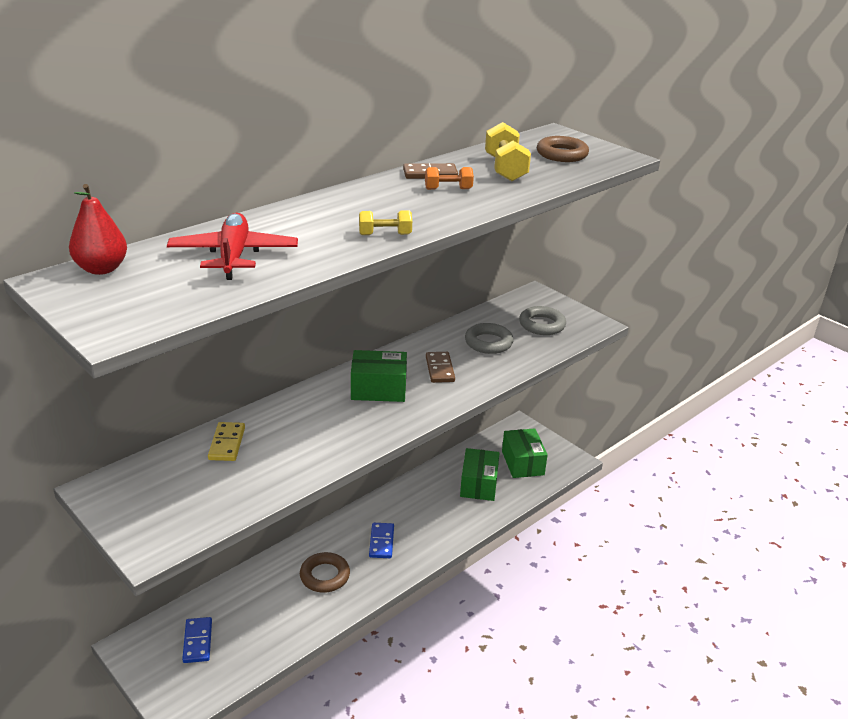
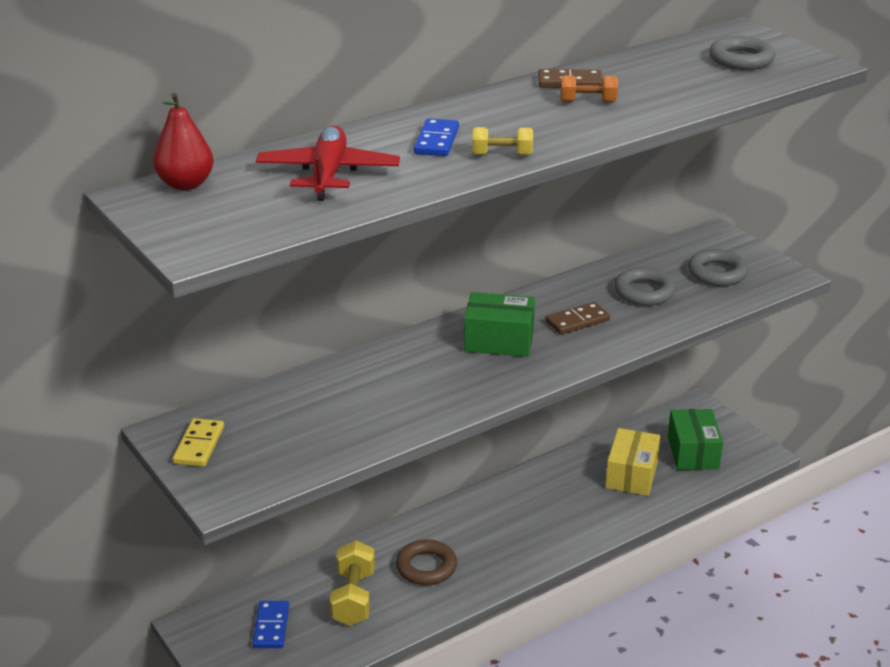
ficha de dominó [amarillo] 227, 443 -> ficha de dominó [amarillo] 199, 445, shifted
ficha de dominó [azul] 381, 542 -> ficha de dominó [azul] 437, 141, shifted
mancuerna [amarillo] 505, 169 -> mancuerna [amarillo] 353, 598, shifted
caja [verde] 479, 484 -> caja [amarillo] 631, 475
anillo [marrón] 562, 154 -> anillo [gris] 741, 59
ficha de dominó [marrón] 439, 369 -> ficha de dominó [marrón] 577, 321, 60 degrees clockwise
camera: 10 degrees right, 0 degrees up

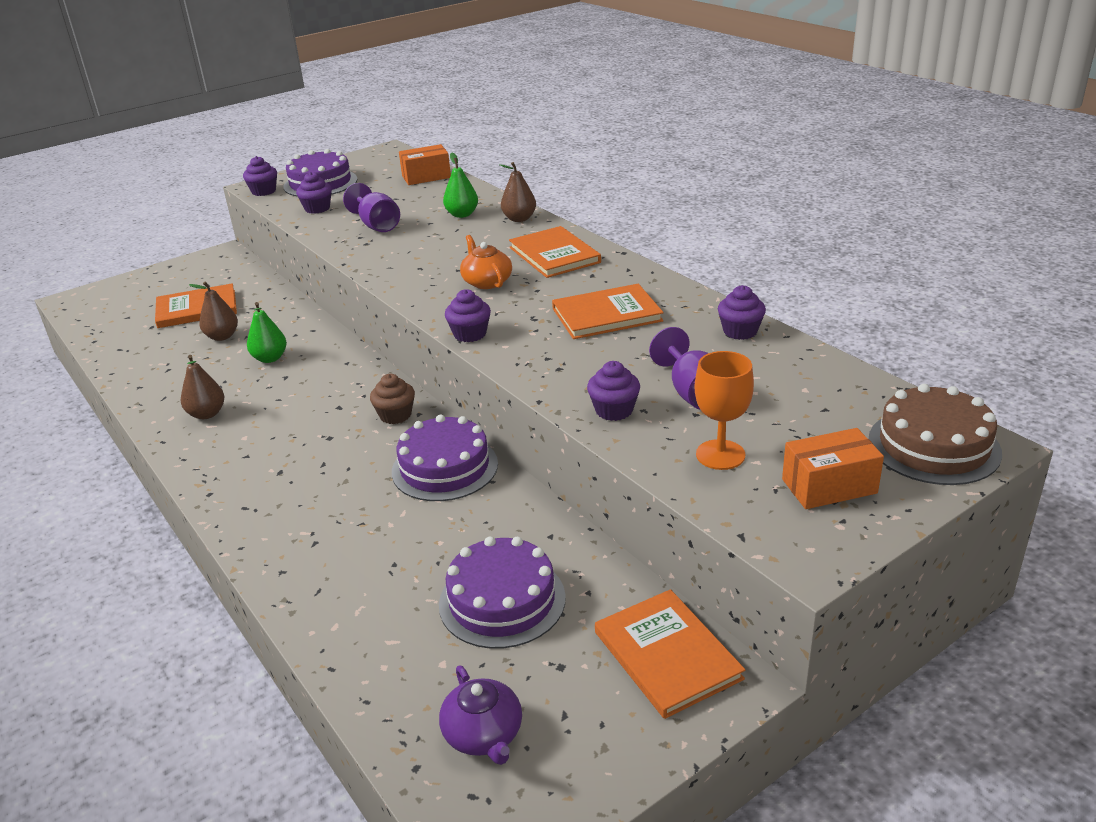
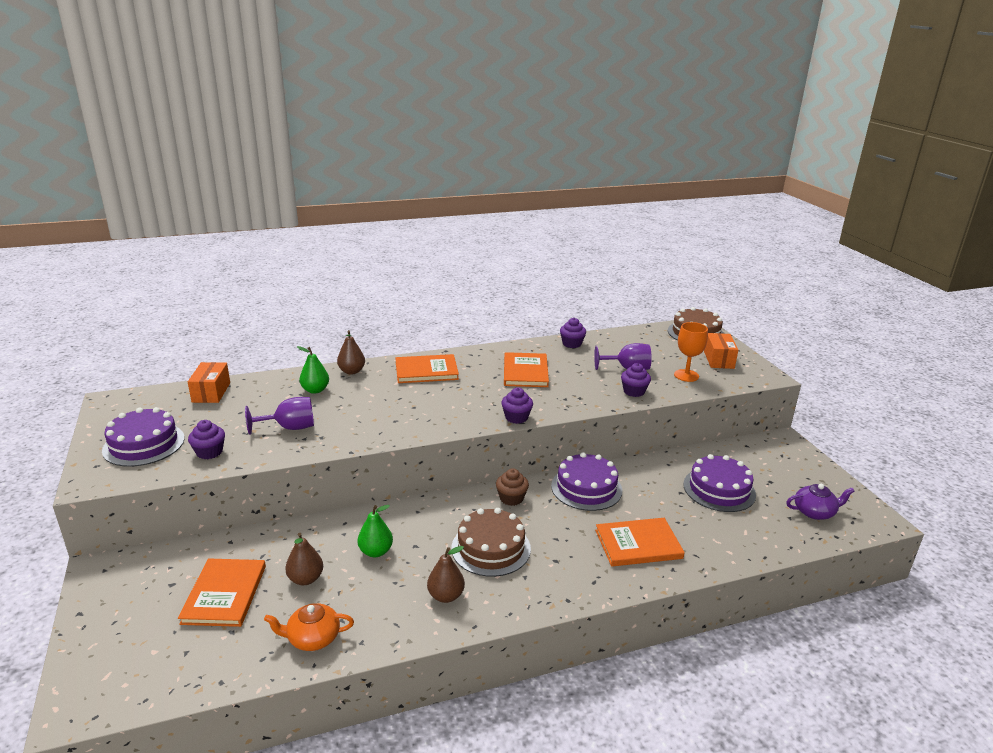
magdalena [morado] 264, 191 -> none
none -> tarta [marrón] 491, 548
tetera [naranja] 487, 282 -> tetera [naranja] 313, 638, shifted
libro [naranja] 667, 655 -> libro [naranja] 638, 544, shifted
camera: 75 degrees left, 5 degrees down

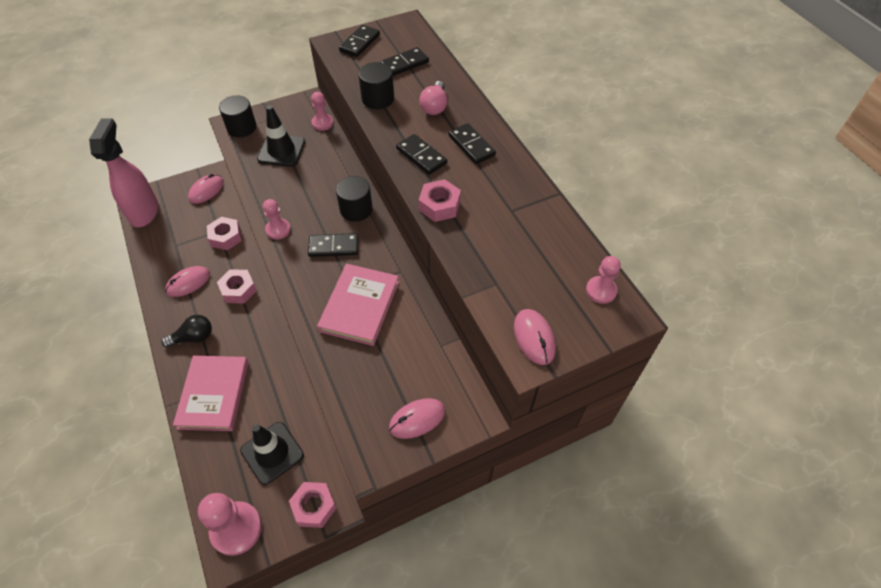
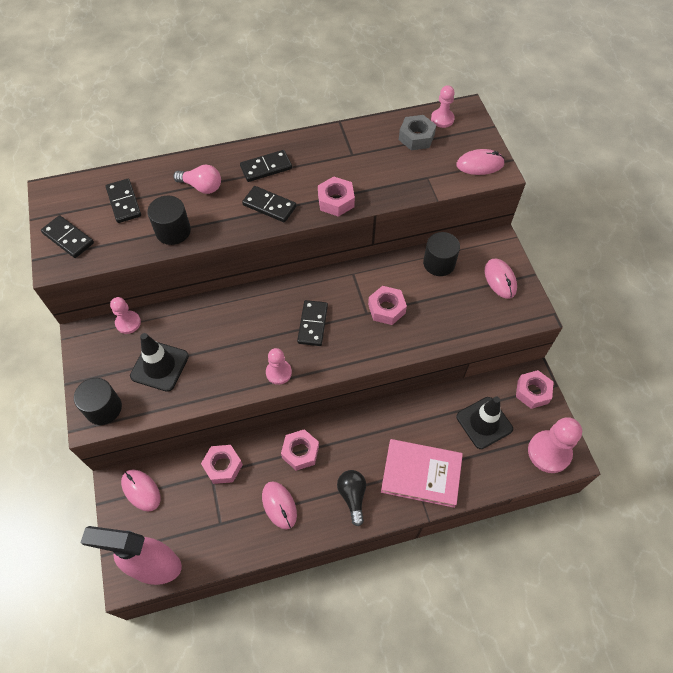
none -> tuerca [gris] 416, 137
cilindro [negro] 356, 209 -> cilindro [negro] 439, 263, shifted
libro [rosa] 359, 306 -> tuerca [rosa] 386, 309
ficha de dominó [negro] 421, 156 -> ficha de dominó [negro] 269, 206, 60 degrees clockwise
camera: 80 degrees left, 5 degrees up

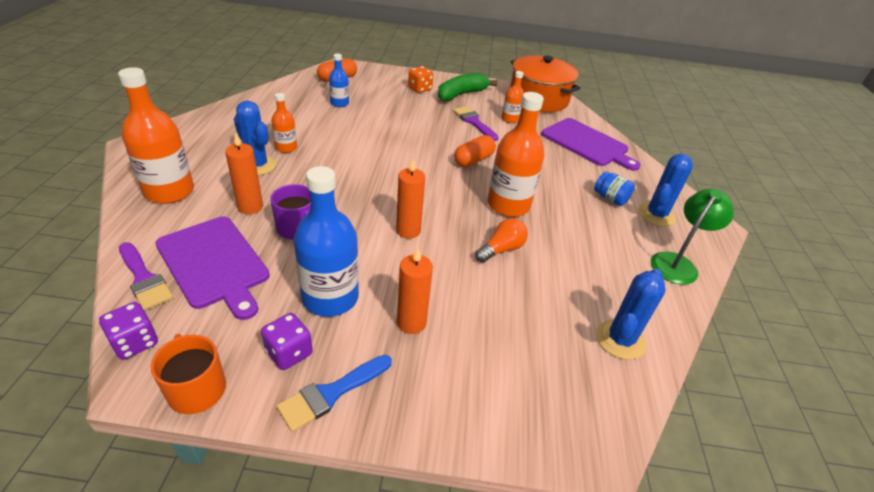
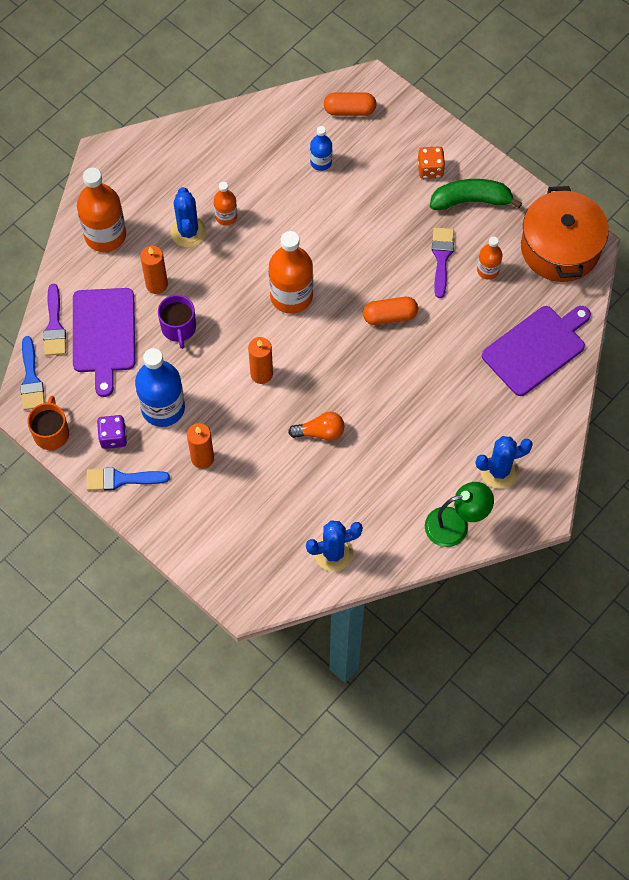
tarro [azul] 610, 198 -> none
botella [naranja] 508, 205 -> botella [naranja] 291, 296, shifted
dado [morado] 135, 342 -> pincel [azul] 31, 379
tabla de cortar [morado] 587, 143 -> tabla de cortar [morado] 536, 348, 120 degrees counterclockwise
camera: 40 degrees right, 25 degrees up

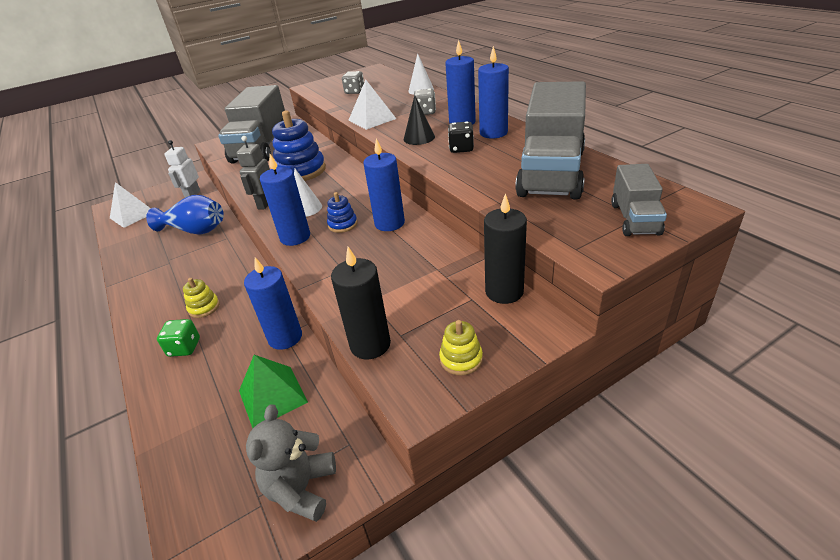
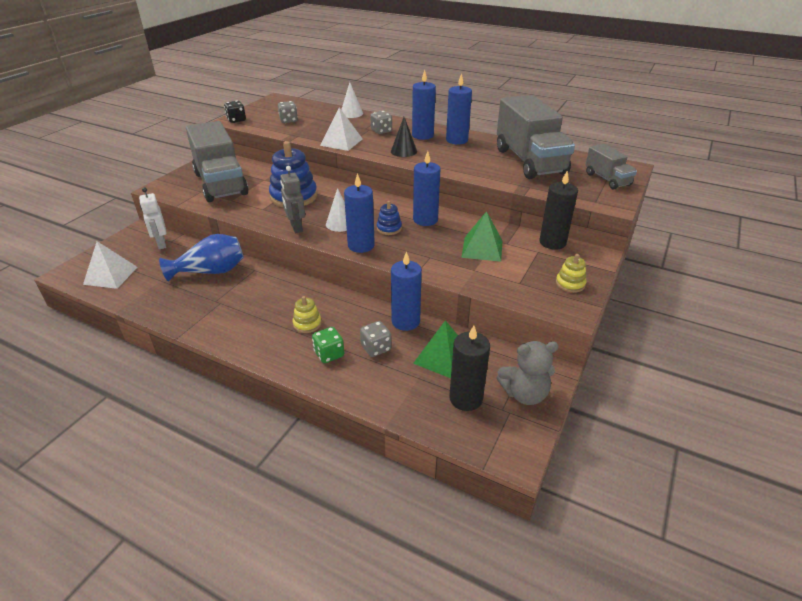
none -> dado [gris] 376, 348
none -> pirámide [verde] 482, 248
vela [negro] 370, 344 -> vela [negro] 465, 398, shifted
dado [negro] 461, 149 -> dado [negro] 236, 120, shifted
osito [gris] 301, 489 -> osito [gris] 524, 394, 75 degrees counterclockwise
camera: 35 degrees left, 0 degrees up

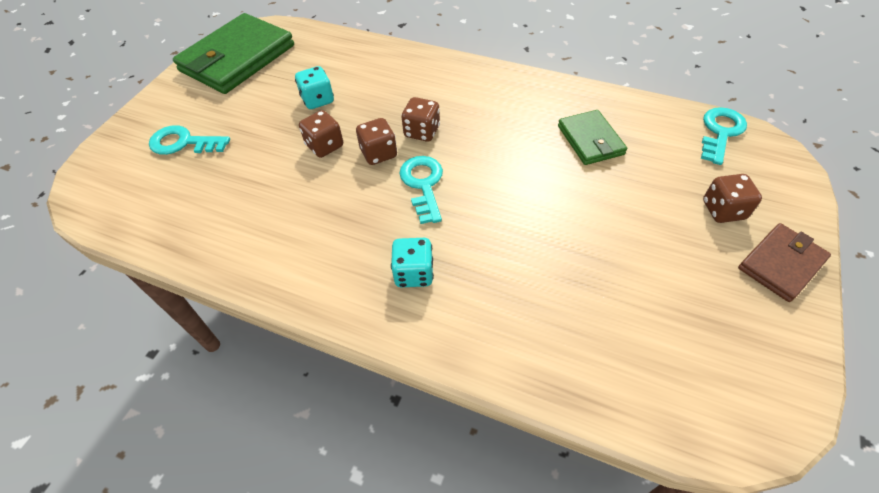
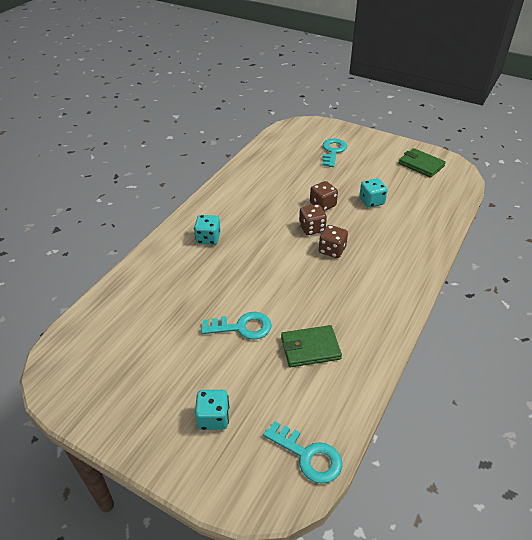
cartera [marrón] 781, 264 -> none
llave [turquesa] 423, 184 -> llave [turquesa] 242, 327, shifted
dado [marrón] 723, 210 -> dado [turquesa] 213, 418
cartera [verde] 237, 58 -> cartera [verde] 421, 165, x0.54
camera: 95 degrees right, 10 degrees down

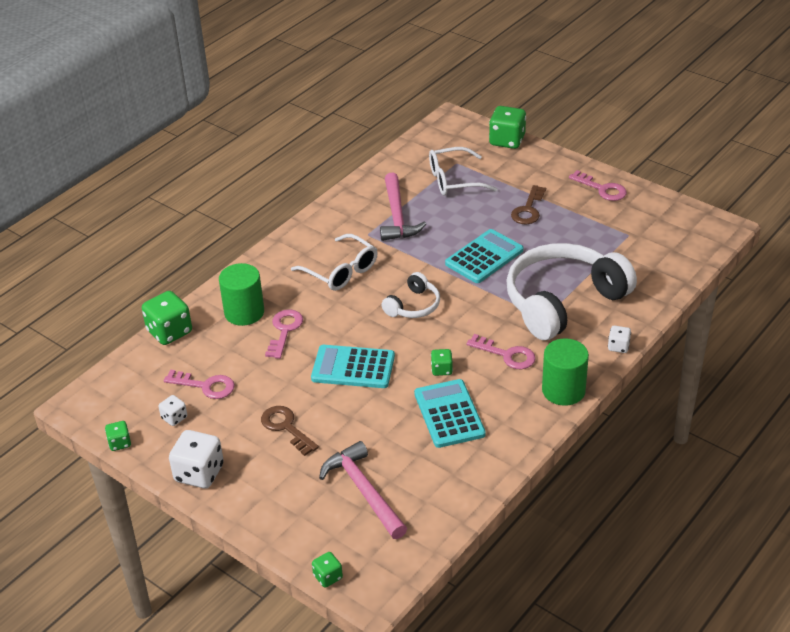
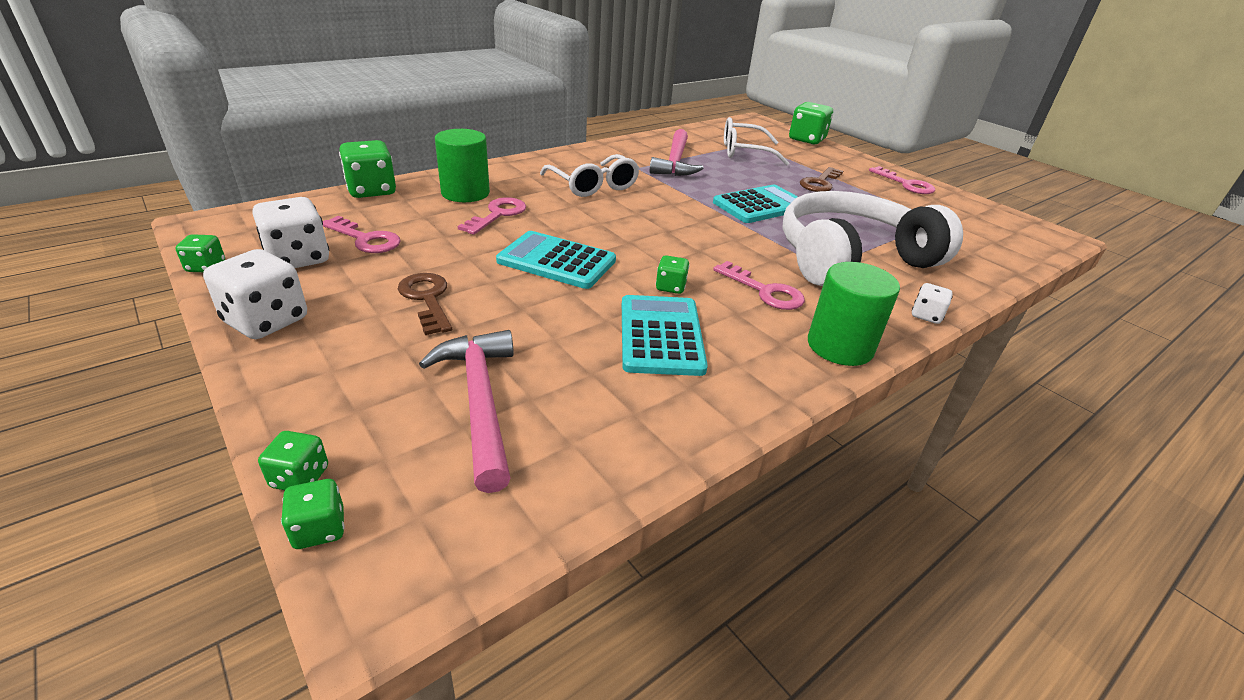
auriculares [blanco] 413, 306 -> none
none -> dado [verde] 300, 477
dado [blanco] 174, 418 -> dado [blanco] 298, 258, x1.89
camera: 10 degrees right, 5 degrees down

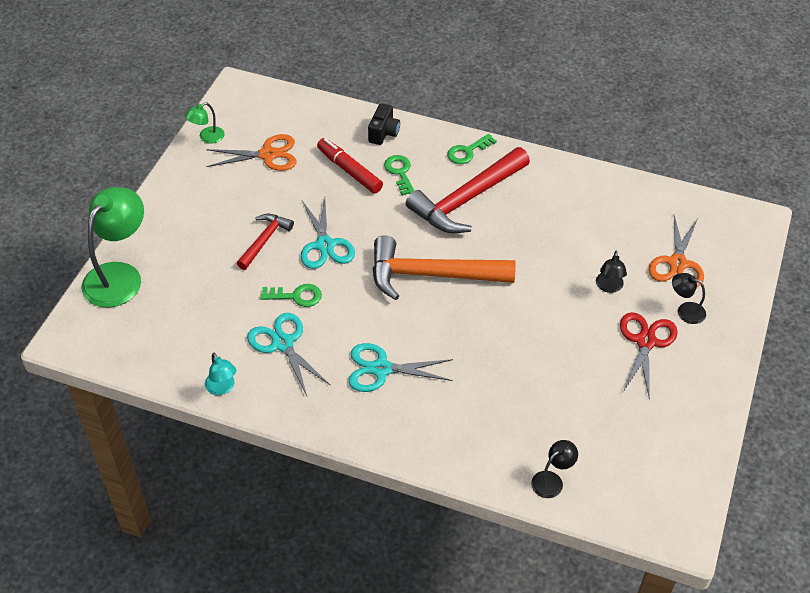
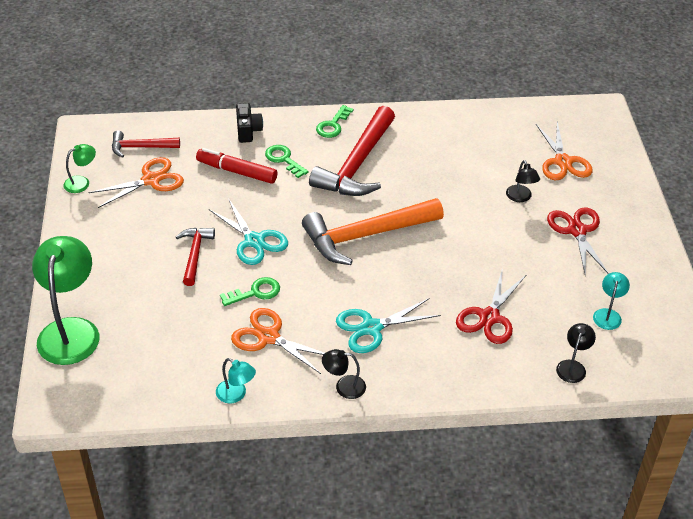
none -> martillo [rojo] 140, 147
none -> tijeras [rojo] 489, 317
none -> lámpara [turquesa] 608, 314
lámpara [negro] 685, 310 -> lámpara [negro] 344, 387, shifted
tijeras [turquesa] 283, 343 -> tijeras [naranja] 268, 337
lámpara [verde] 207, 137 -> lámpara [verde] 82, 182, 150 degrees counterclockwise
camera: 25 degrees left, 5 degrees down

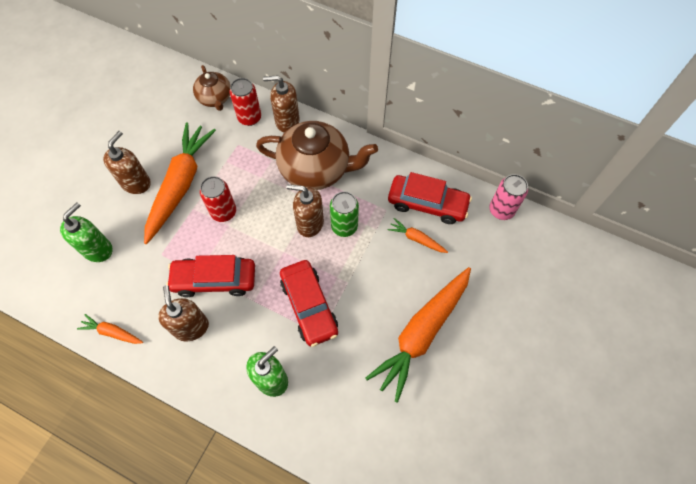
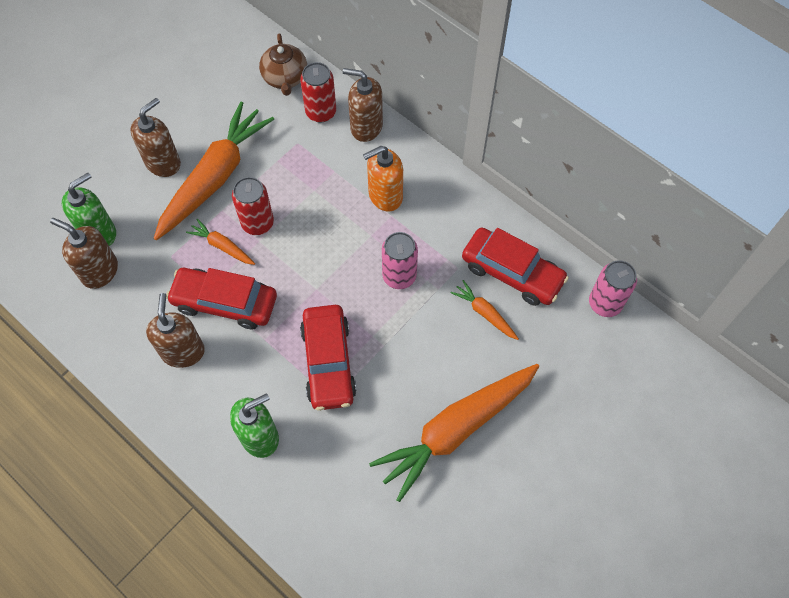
zanahoria [naranja] 112, 332 -> zanahoria [naranja] 222, 246, shifted
dispensador de jabón [marrón] 309, 223 -> dispensador de jabón [marrón] 99, 271, shifted
tetera [marrón] 316, 169 -> dispensador de jabón [naranja] 385, 196
lata [verde] 344, 226 -> lata [rosa] 399, 276
camera: 15 degrees right, 0 degrees up

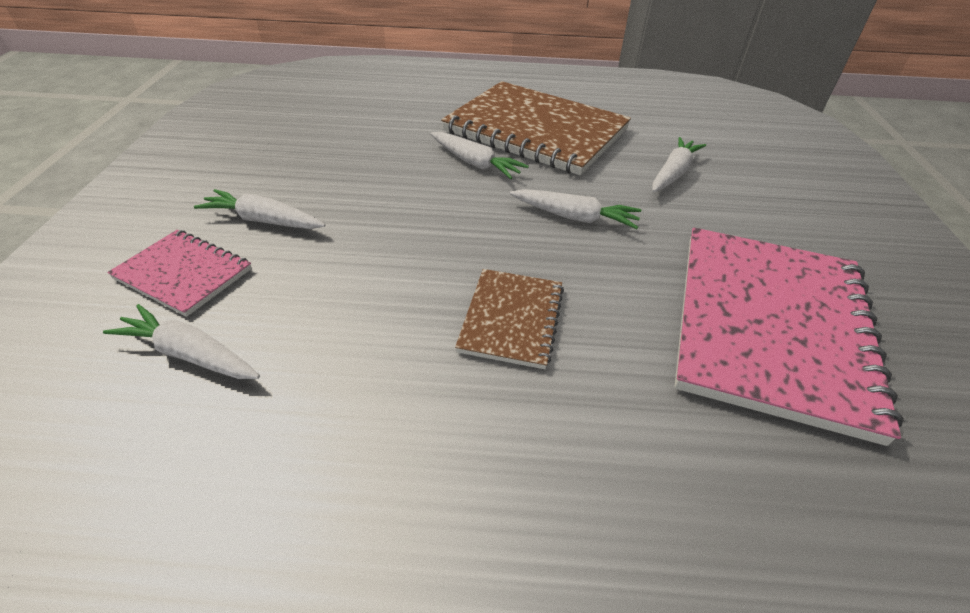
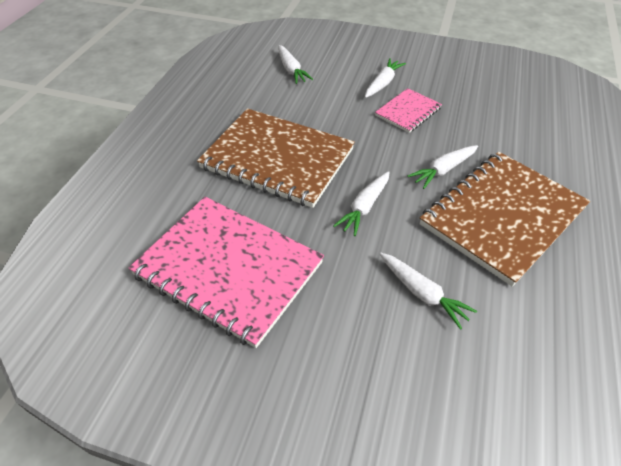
cuaderno [rosa] 183, 274 -> cuaderno [rosa] 408, 112, shifted
zanahoria [blanco] 190, 354 -> zanahoria [blanco] 291, 70, 120 degrees clockwise
cuaderno [marrón] 511, 319 -> cuaderno [marrón] 277, 159, x2.04
camera: 105 degrees right, 5 degrees up

